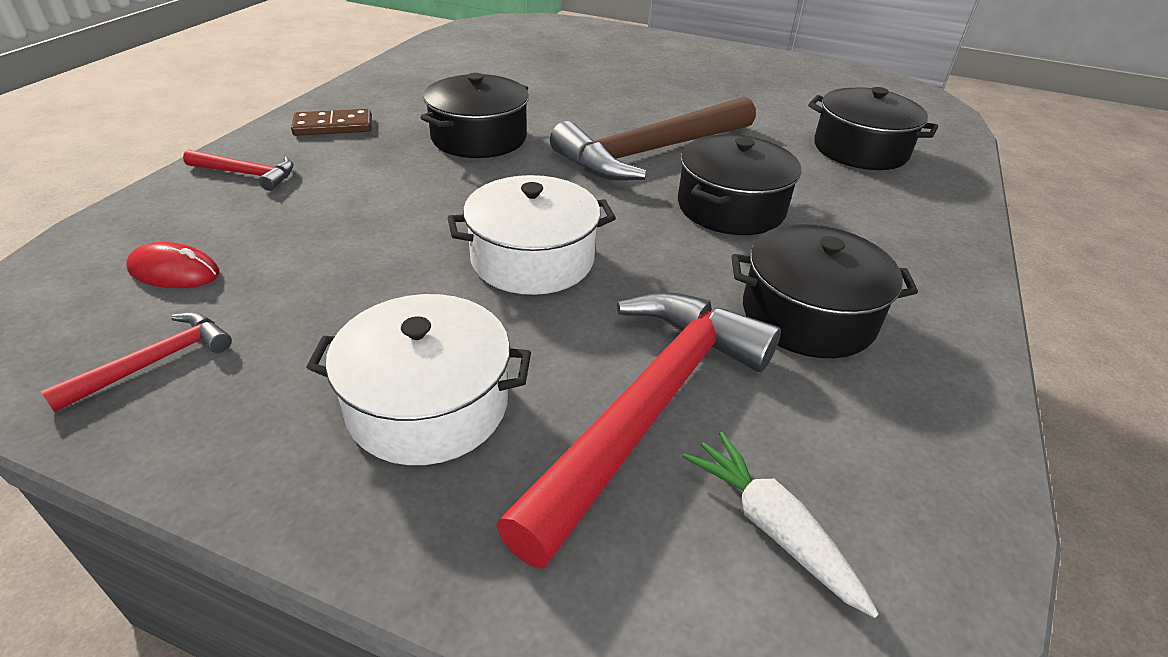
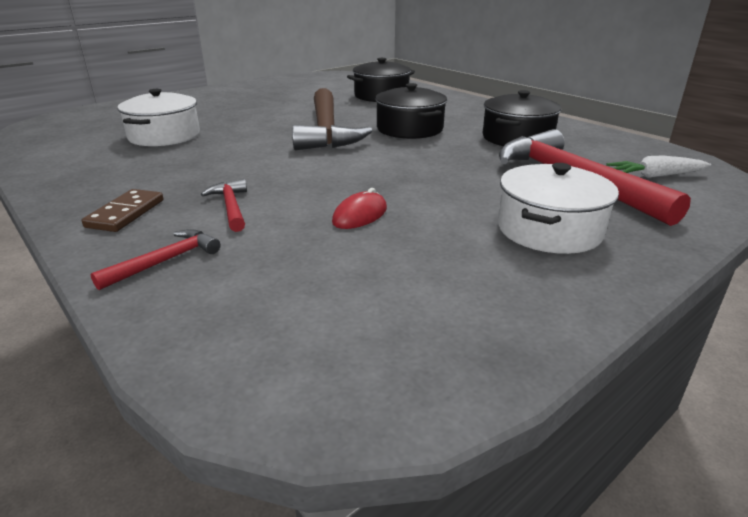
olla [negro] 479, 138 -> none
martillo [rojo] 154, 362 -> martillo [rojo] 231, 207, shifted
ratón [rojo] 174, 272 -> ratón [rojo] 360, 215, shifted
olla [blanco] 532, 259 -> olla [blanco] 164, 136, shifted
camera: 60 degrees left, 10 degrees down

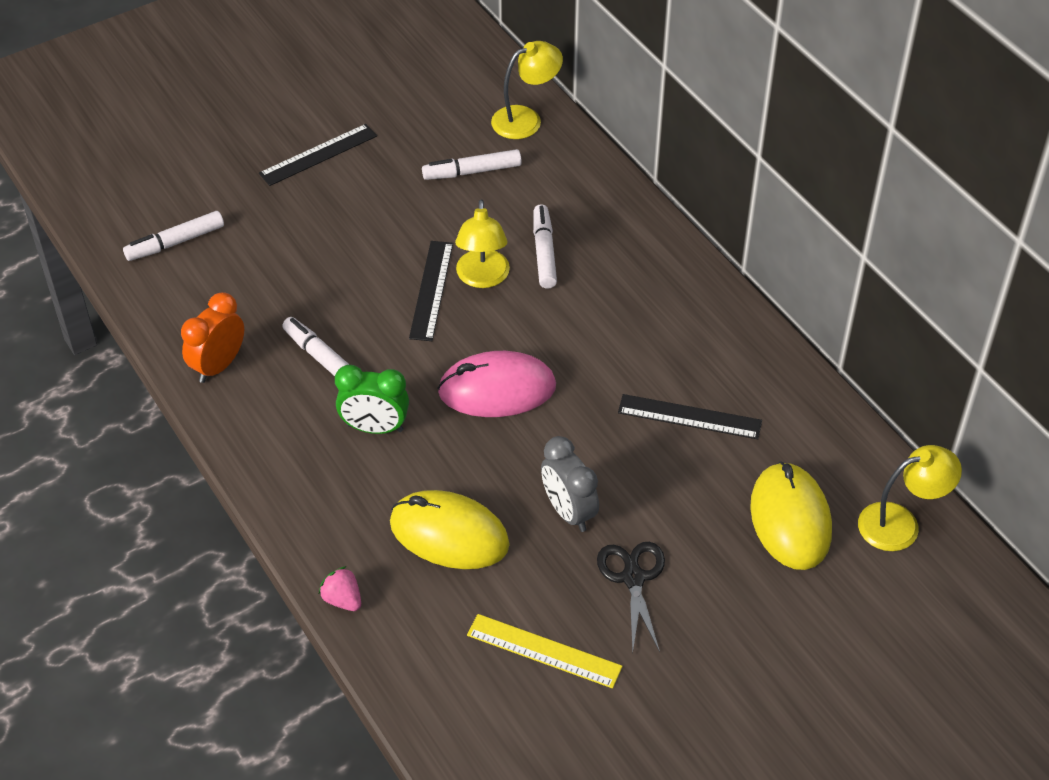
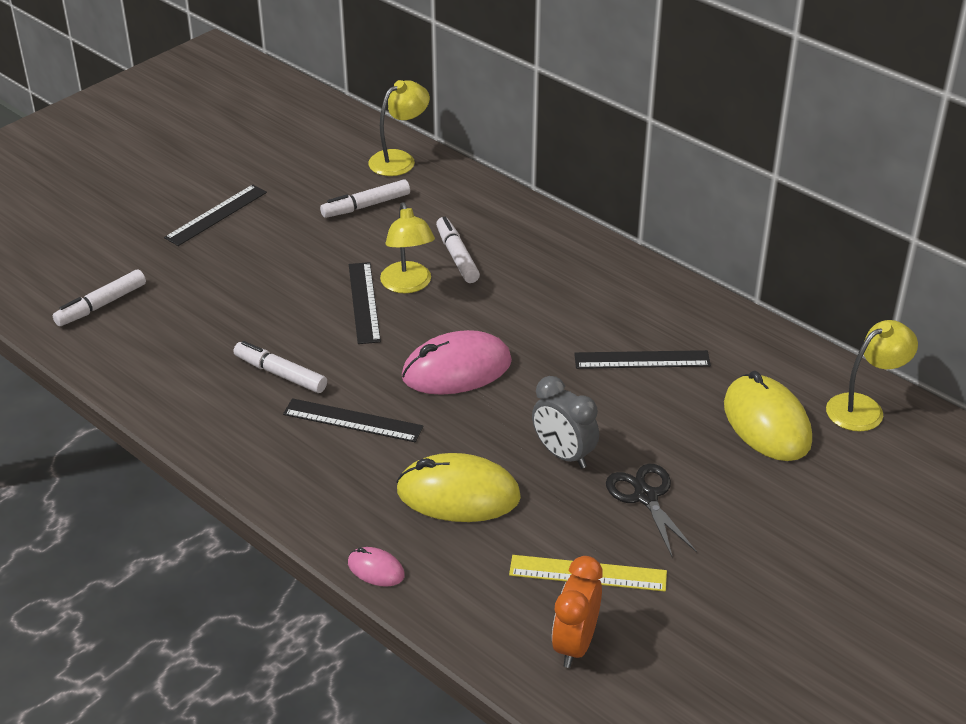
despertador [naranja] 218, 366 -> despertador [naranja] 575, 644, shifted
fresa [rosa] 342, 599 -> ratón [rosa] 376, 569
despertador [verde] 375, 428 -> regla [negro] 352, 421
camera: 15 degrees left, 10 degrees down

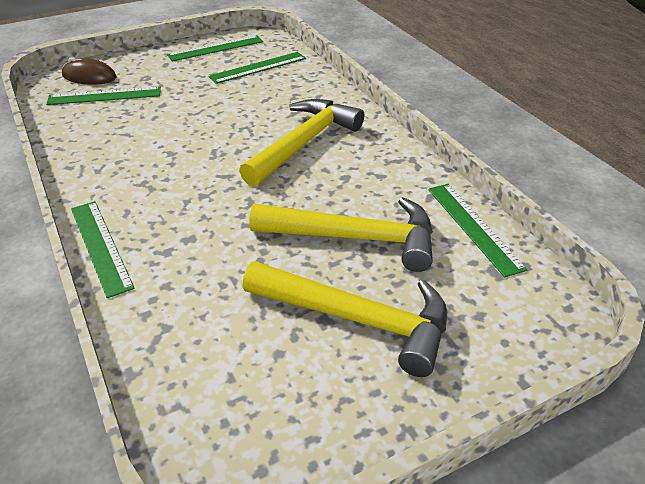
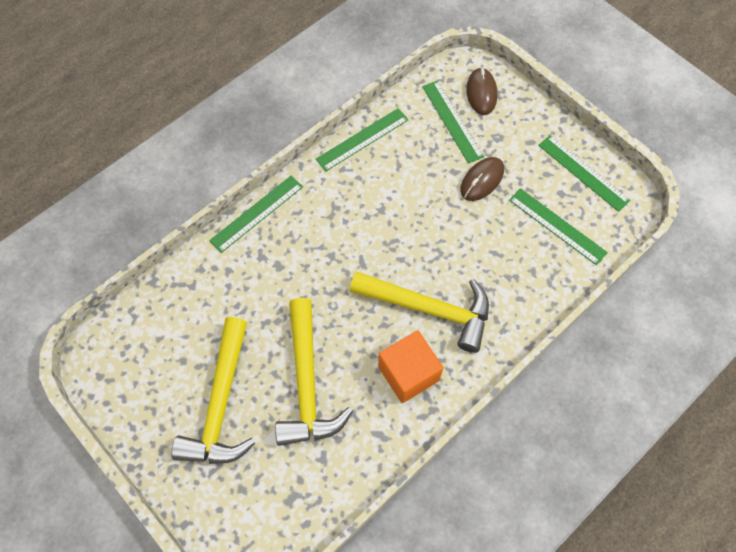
none -> cubo [naranja] 408, 373
none -> ratón [marrón] 482, 180
regla [verde] 473, 227 -> regla [verde] 362, 139, shifted
camera: 75 degrees right, 25 degrees up

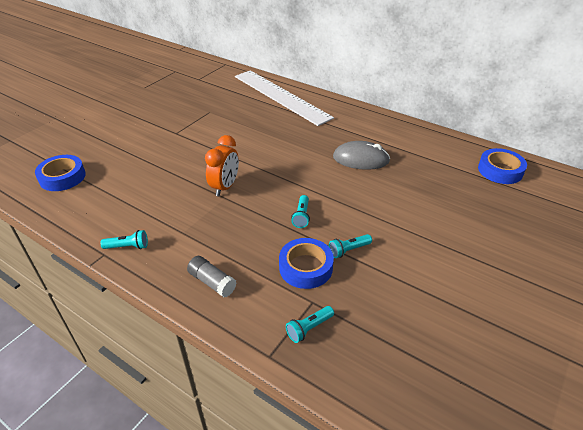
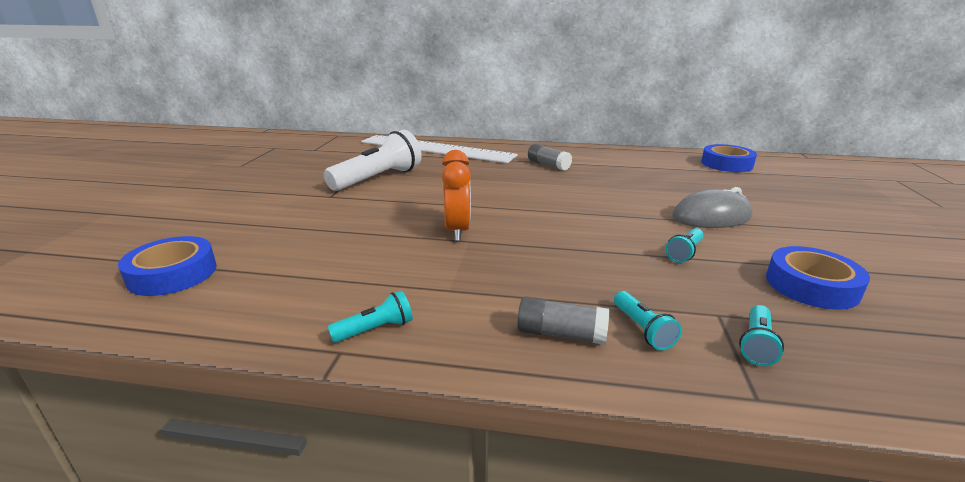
none -> lámpara de mano [blanco] 378, 179
none -> barra de pegamento [gris] 548, 165
cinta adhesiva [azul] 305, 267 -> cinta adhesiva [azul] 811, 285, shifted
lámpara de mano [turquesa] 301, 216 -> lámpara de mano [turquesa] 642, 329, shifted
ratón [gris] 361, 159 -> ratón [gris] 711, 216, shifted
camera: 25 degrees left, 15 degrees down

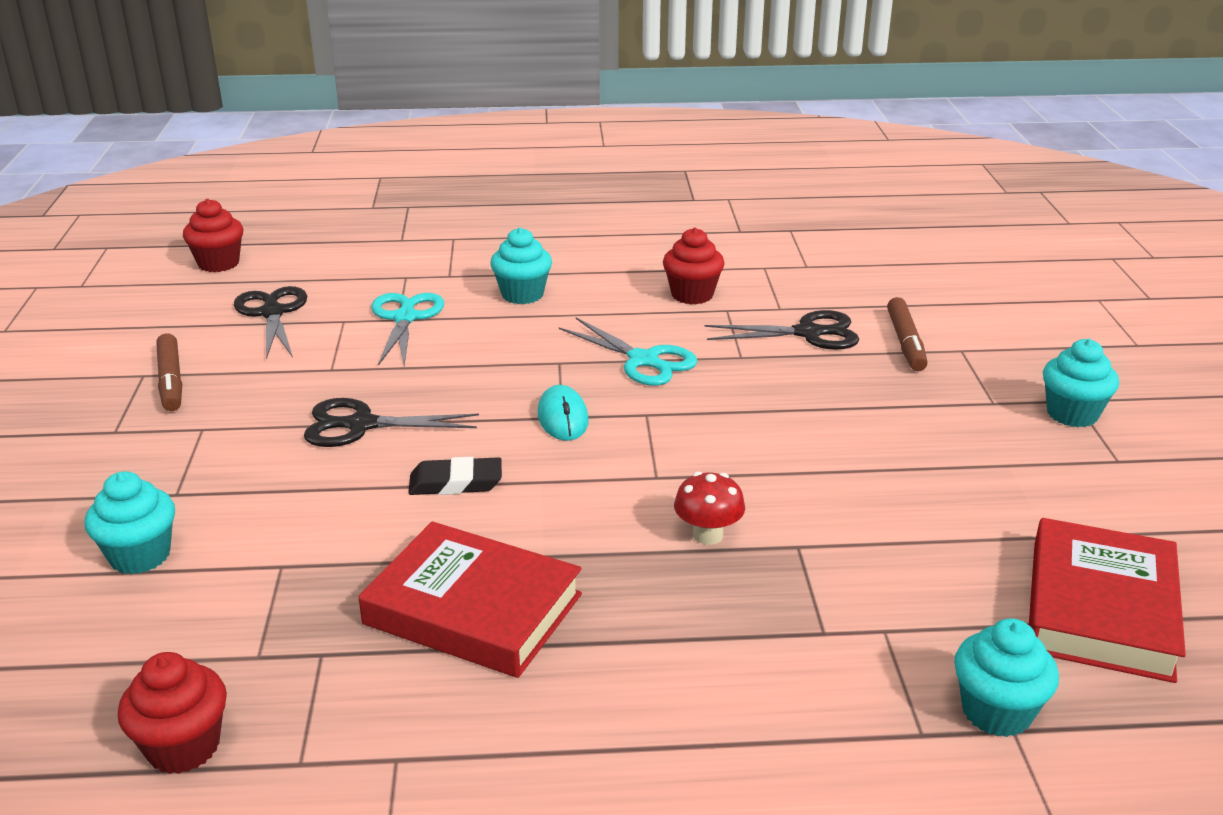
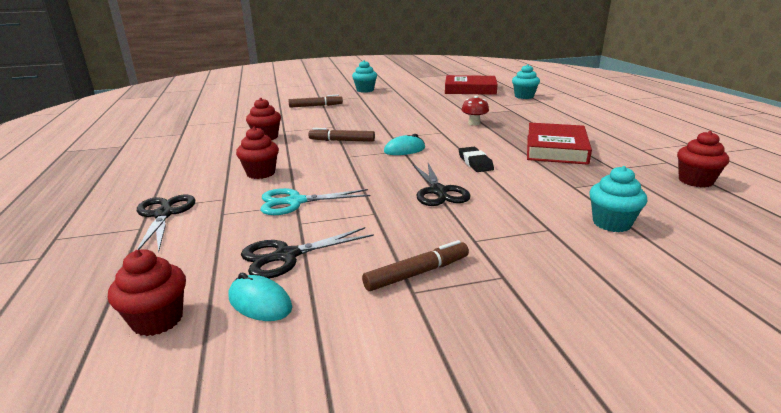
none -> ratón [turquesa] 260, 302
tijeras [negro] 809, 333 -> tijeras [negro] 164, 214, shifted
tijeras [turquesa] 644, 361 -> rotulador [marrón] 342, 141
magdalena [turquesa] 522, 294 -> magdalena [rojo] 261, 173
camera: 100 degrees left, 5 degrees down

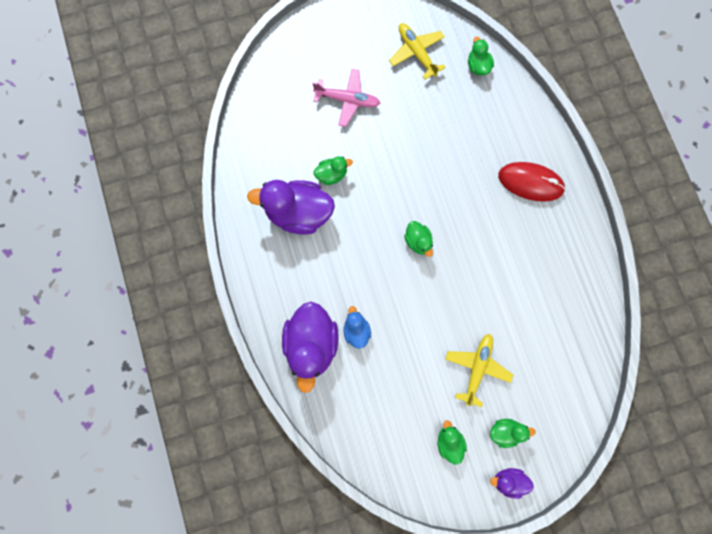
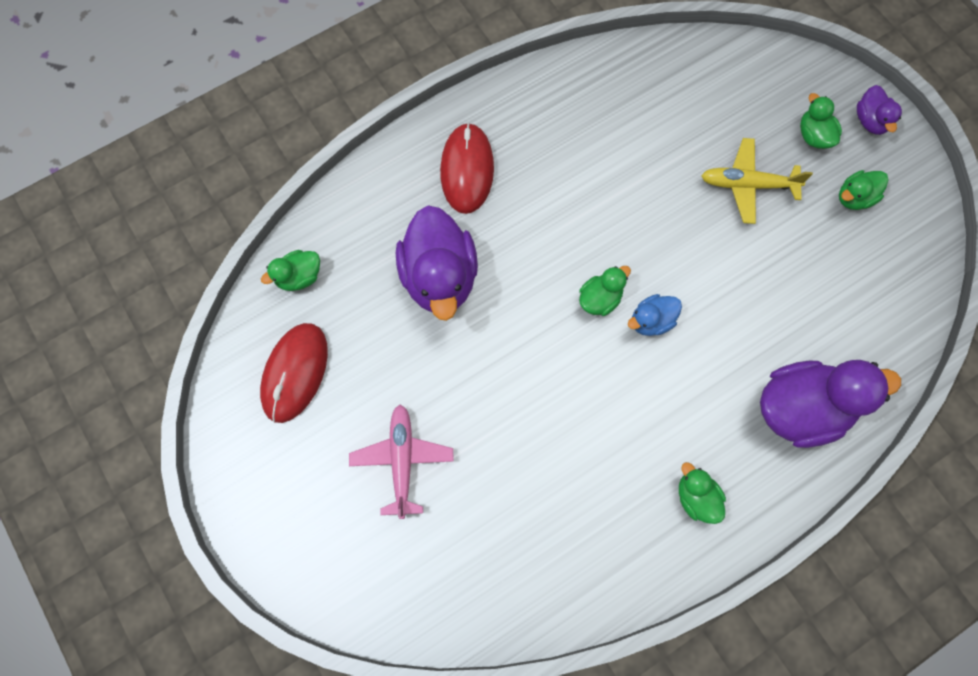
pato [morado] 298, 213 -> pato [morado] 439, 277, shifted
pato [verde] 332, 174 -> pato [verde] 696, 497, shifted
pato [azul] 356, 331 -> pato [azul] 651, 321, shifted
avión [amarillo] 416, 53 -> ratón [rojo] 295, 373
camera: 105 degrees left, 5 degrees down

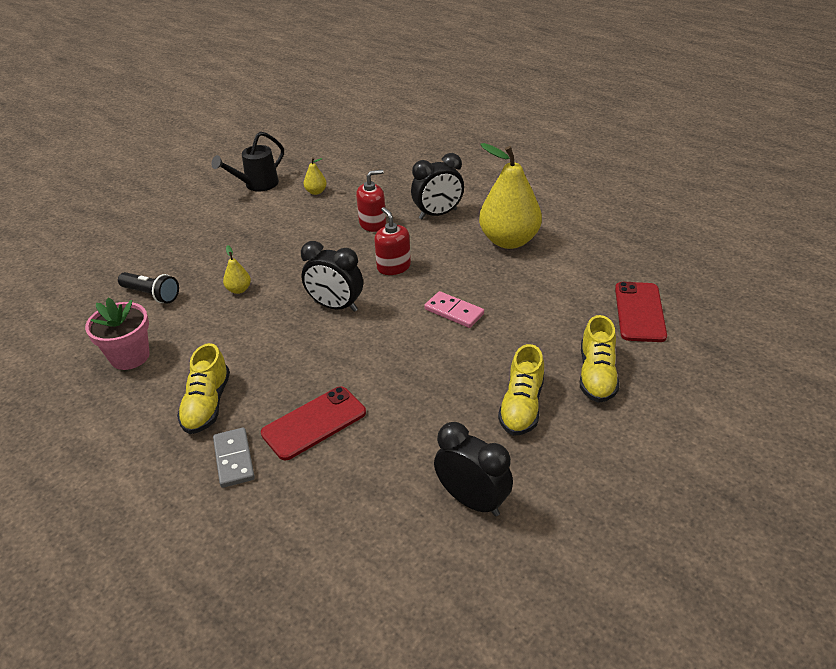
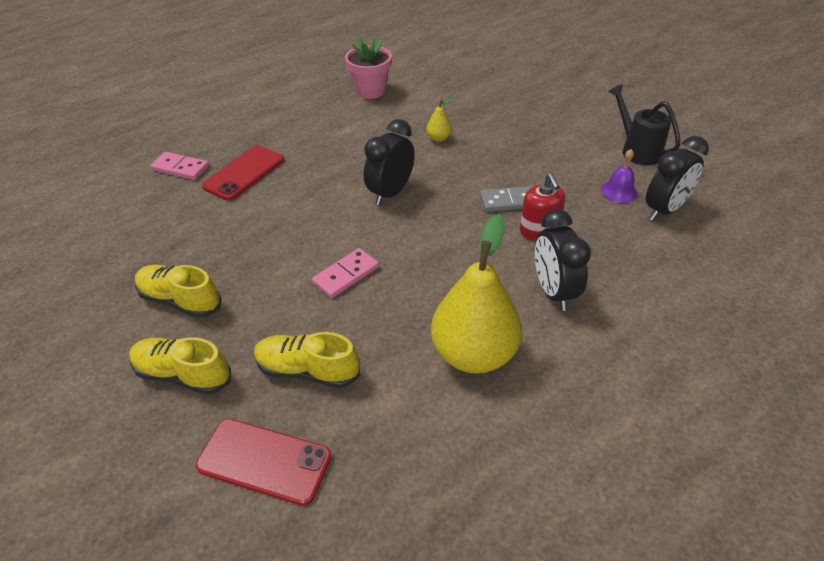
lámpara de mano [negro] 151, 295 -> none
dispensador de jabón [rojo] 393, 267 -> none
none -> ficha de dominó [rosa] 180, 168
zapato [amarillo] 207, 404 -> zapato [amarillo] 307, 370, shifted
ficha de dominó [gris] 234, 459 -> ficha de dominó [gris] 509, 201, shifted
despertador [negro] 472, 500 -> despertador [negro] 664, 210, shifted
pera [amarillo] 316, 192 -> campana [morado] 618, 191
móvil [rojo] 314, 423 -> móvil [rojo] 244, 173, 60 degrees clockwise
camera: 100 degrees right, 5 degrees up

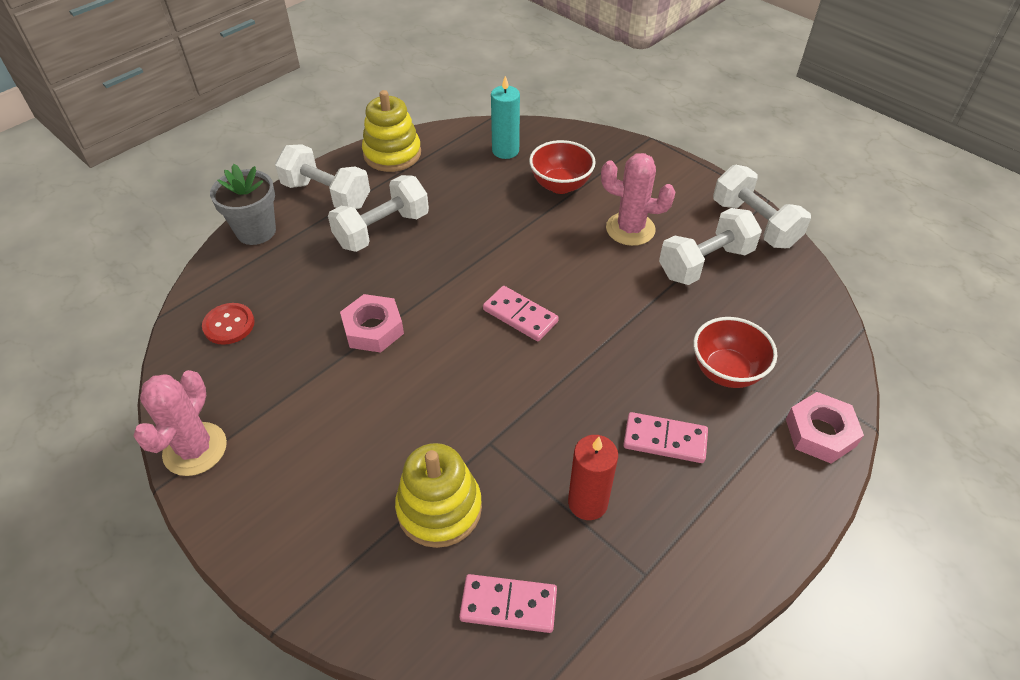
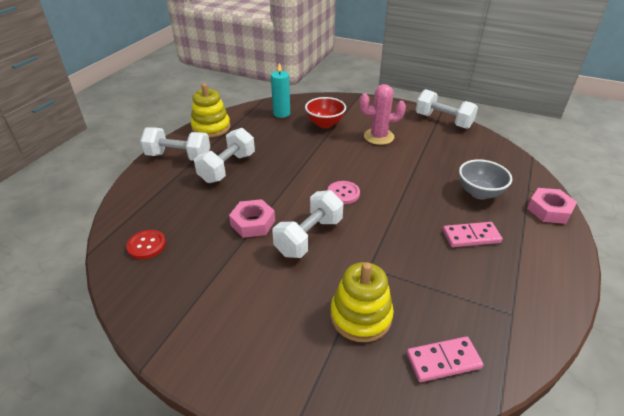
cactus [rosa] 195, 449 -> none
maceta [gris] 256, 231 -> none
vela [rojo] 587, 502 -> none
mancuerna [blanco] 705, 263 -> mancuerna [blanco] 309, 237, shifted
ficha de dominó [rosa] 520, 316 -> botón [rosa] 343, 193
cuenco [rojo] 726, 371 -> cuenco [gris] 479, 193
camera: 20 degrees left, 10 degrees down

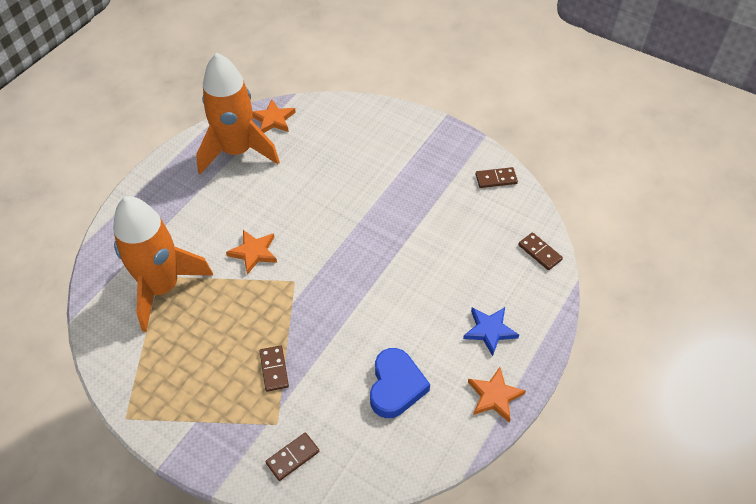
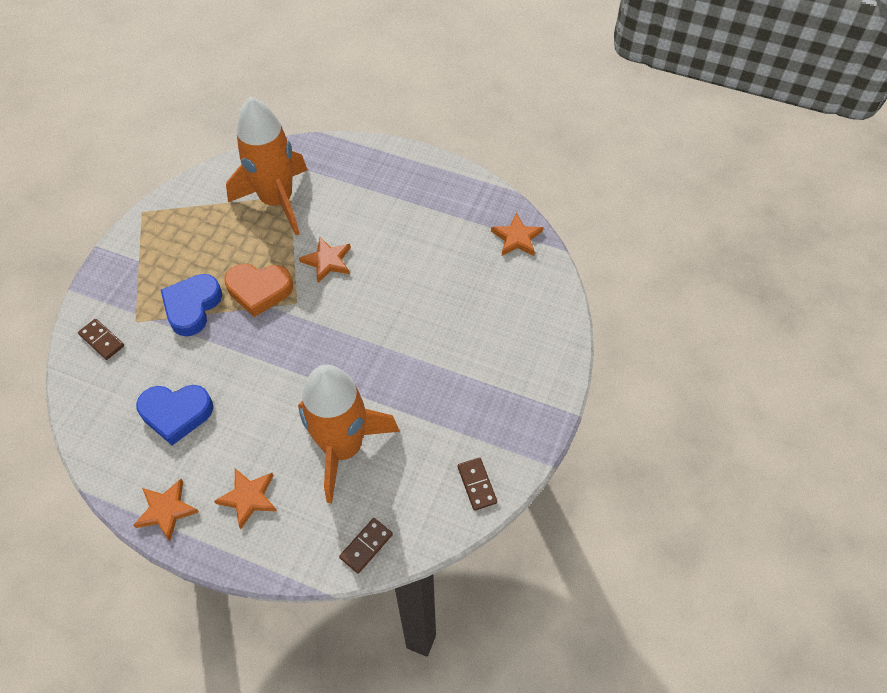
none -> corazón [naranja] 259, 290
cohete [naranja] 237, 151 -> cohete [naranja] 343, 447, shifted
ficha de dominó [marrón] 274, 369 -> corazón [azul] 192, 307
estrella [azul] 489, 330 -> estrella [naranja] 248, 498
camera: 80 degrees right, 5 degrees up

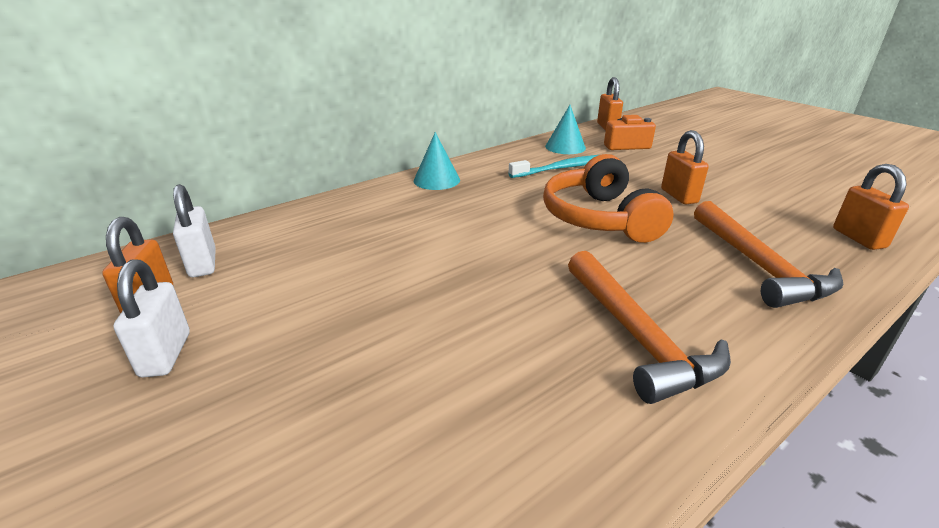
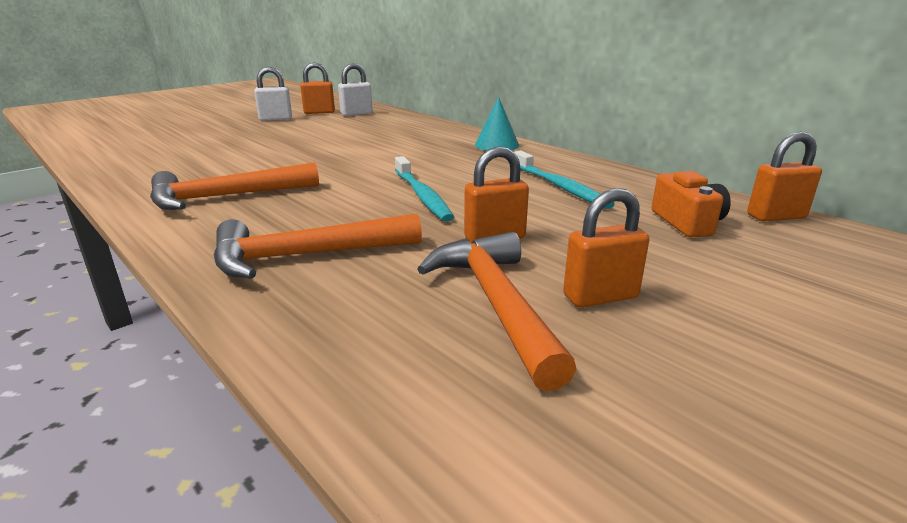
cono [turquesa] 565, 147 -> none
none -> martillo [naranja] 496, 303
candado [naranja] 858, 238 -> candado [naranja] 600, 296, shifted
auriculares [naranja] 599, 218 -> cepillo de dientes [turquesa] 422, 196
camera: 85 degrees right, 5 degrees down

